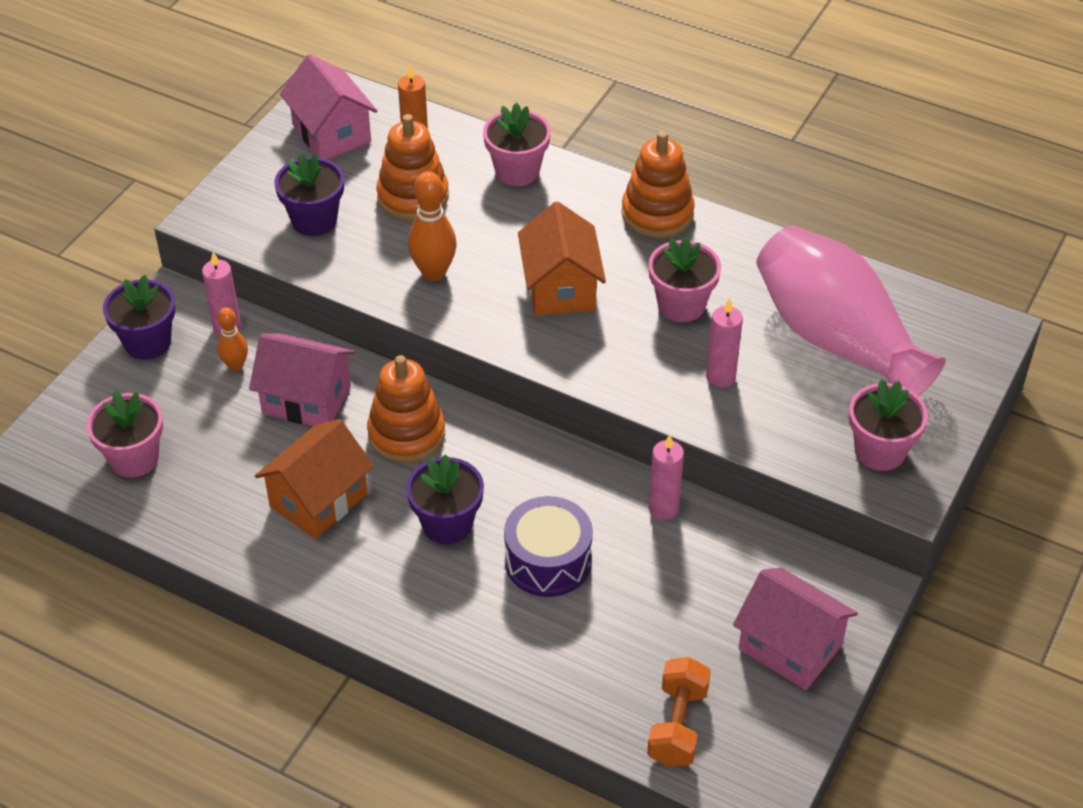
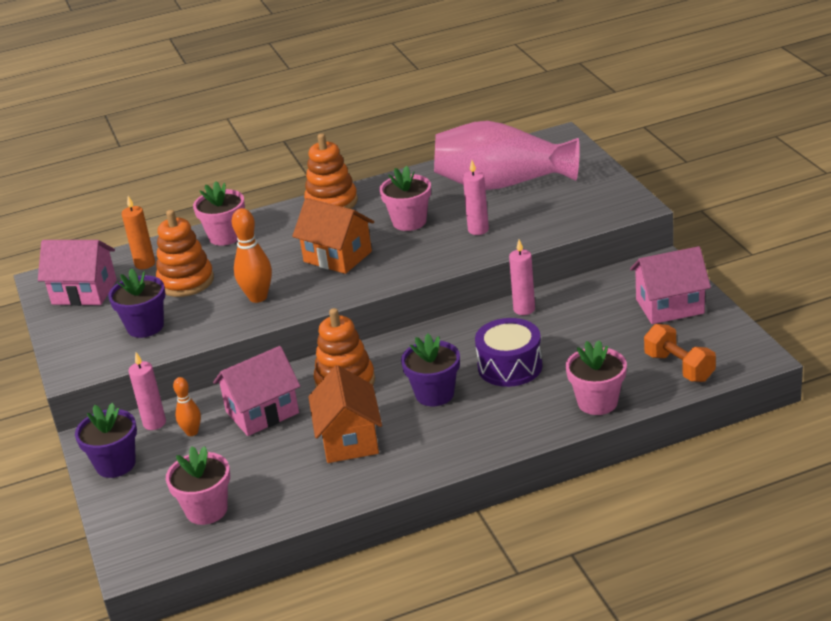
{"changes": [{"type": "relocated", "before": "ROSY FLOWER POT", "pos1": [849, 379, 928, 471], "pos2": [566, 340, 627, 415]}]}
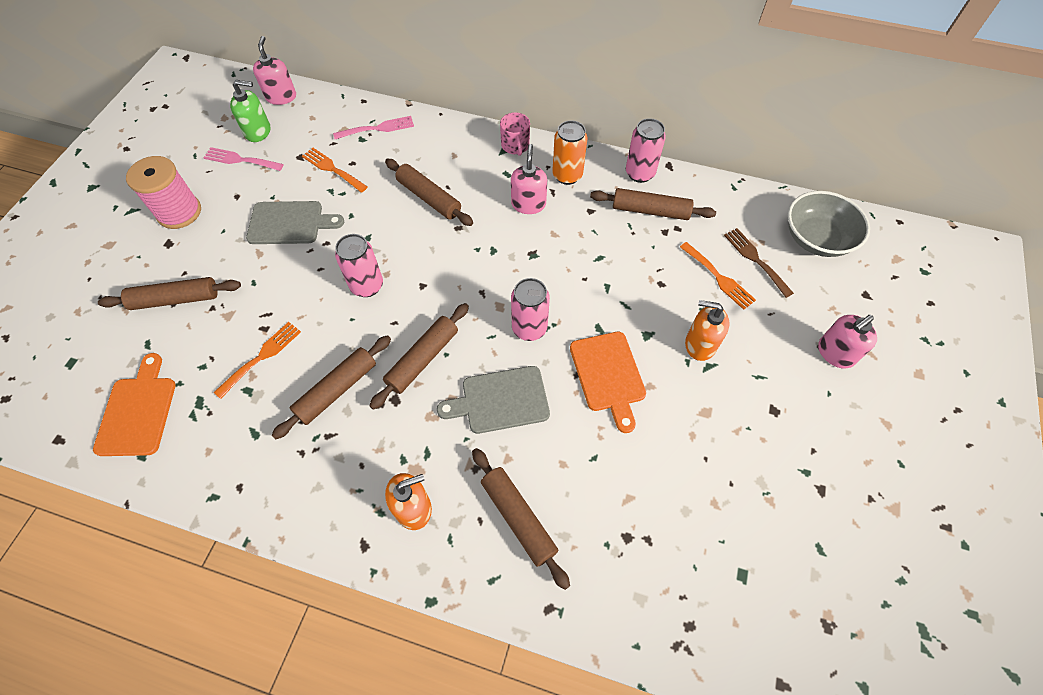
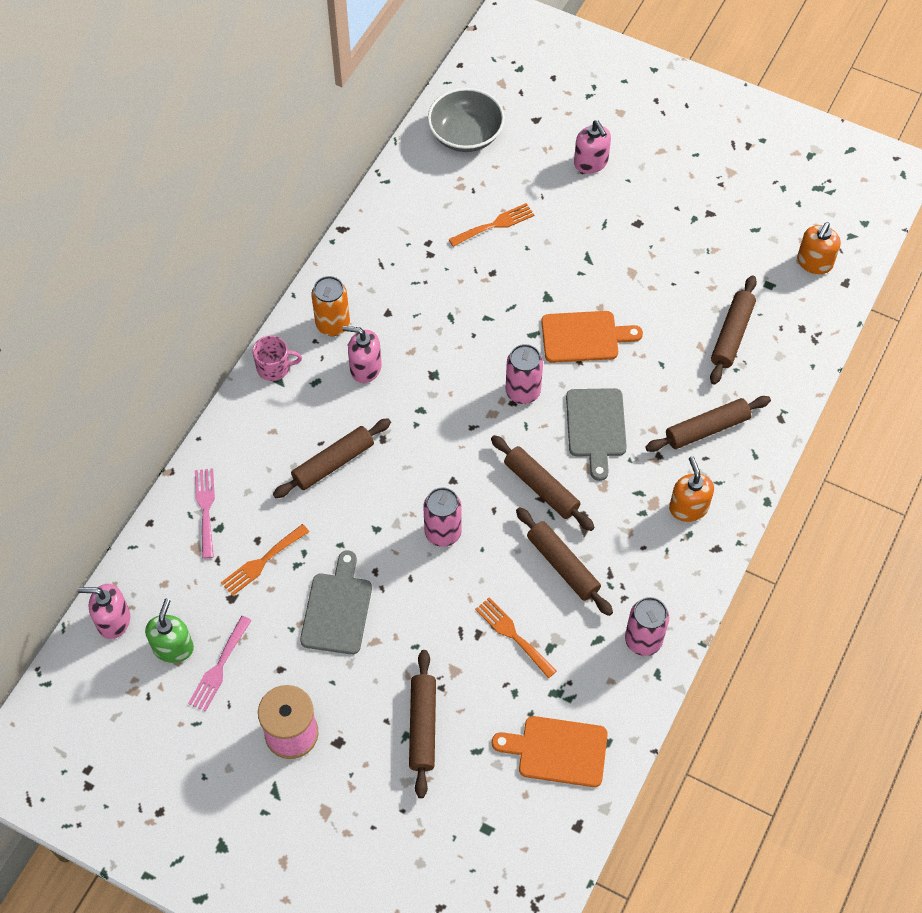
{"changes": [{"type": "relocated", "before": "DARK BROWN DOUGH ROLLER", "pos1": [590, 188, 716, 220], "pos2": [710, 275, 757, 385]}, {"type": "relocated", "before": "ROSY SODA CAN", "pos1": [626, 118, 666, 183], "pos2": [625, 597, 669, 656]}, {"type": "relocated", "before": "BRIGHT ORANGE SOAP PUMP", "pos1": [685, 300, 730, 361], "pos2": [797, 222, 841, 274]}, {"type": "missing", "before": "DARK BROWN FORK", "pos1": [724, 228, 794, 298]}]}
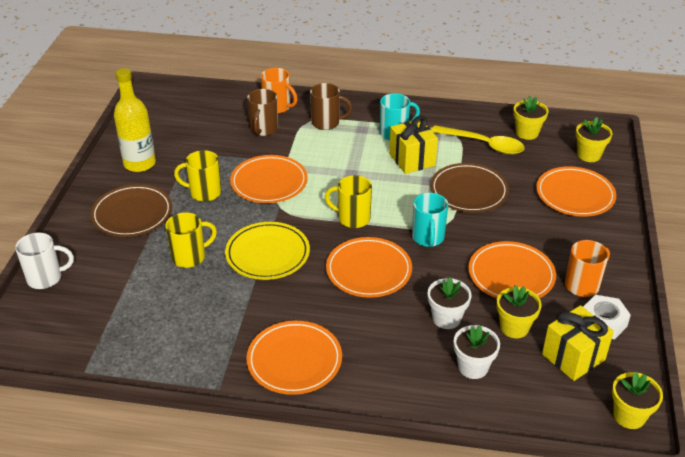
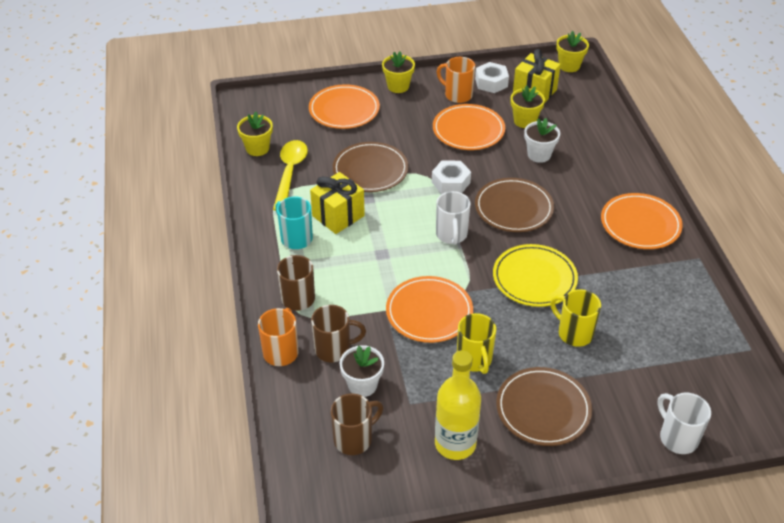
{"changes": [{"type": "colour", "before": "BRIGHT YELLOW TEA MUG", "after": "WHITE TEA MUG", "pos1": [325, 175, 372, 228], "pos2": [436, 191, 470, 245]}, {"type": "colour", "before": "BRIGHT ORANGE PLATE", "after": "DARK BROWN PLATE", "pos1": [326, 237, 412, 298], "pos2": [475, 178, 554, 232]}, {"type": "exchanged", "before": "TURQUOISE TEA MUG", "after": "WHITE HEX NUT", "pos1": [412, 193, 448, 247], "pos2": [432, 160, 471, 194]}, {"type": "relocated", "before": "WHITE FLOWER POT", "pos1": [454, 325, 500, 379], "pos2": [340, 345, 384, 397]}, {"type": "relocated", "before": "BRIGHT YELLOW FLOWER POT", "pos1": [576, 117, 612, 162], "pos2": [382, 51, 415, 93]}, {"type": "appeared", "after": "DARK BROWN TEA MUG", "pos2": [331, 393, 383, 455]}]}
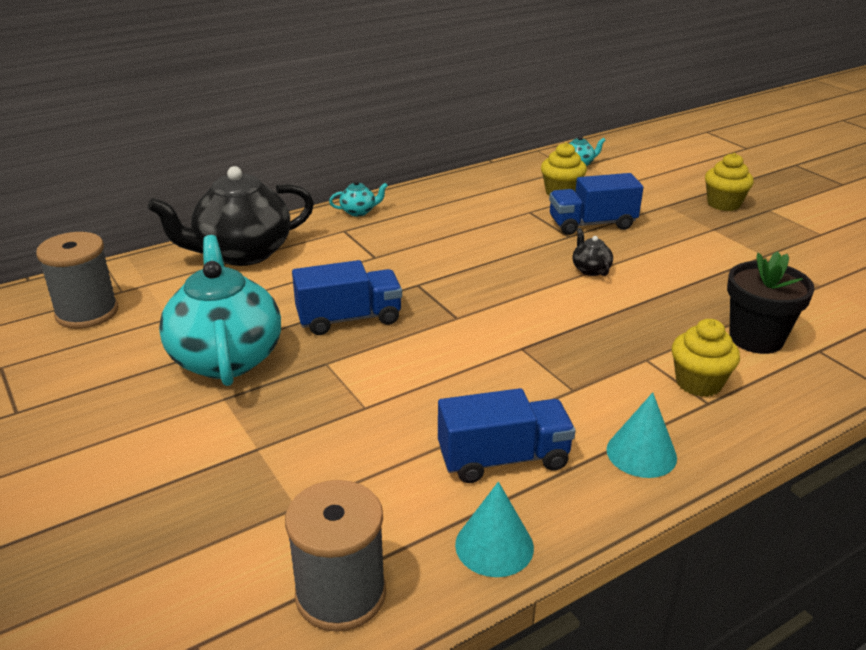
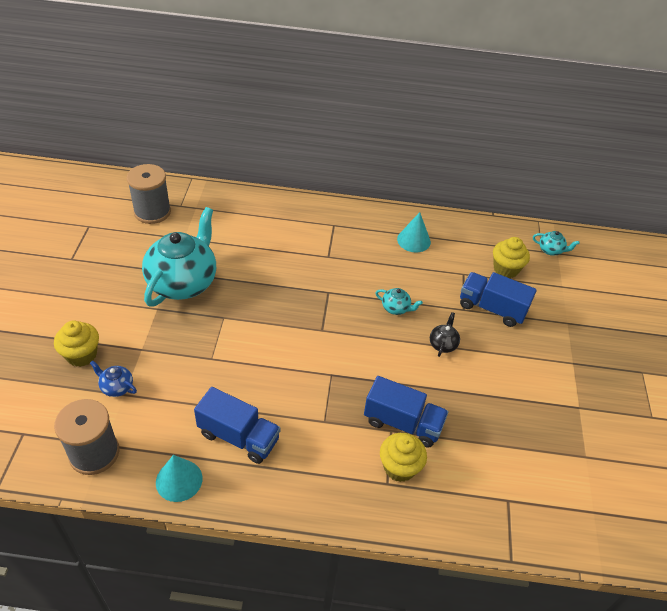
{"changes": [{"type": "missing", "before": "JET-BLACK TEA POT", "pos1": [147, 166, 314, 266]}, {"type": "relocated", "before": "BLUE TOY TRUCK", "pos1": [292, 260, 402, 335], "pos2": [364, 376, 449, 448]}, {"type": "relocated", "before": "TURQUOISE TEA POT", "pos1": [329, 180, 388, 216], "pos2": [376, 288, 423, 315]}, {"type": "relocated", "before": "TURQUOISE CONE SHAPE", "pos1": [606, 392, 677, 478], "pos2": [397, 212, 431, 252]}, {"type": "relocated", "before": "BRIGHT YELLOW MUFFIN", "pos1": [705, 153, 754, 211], "pos2": [54, 320, 99, 367]}, {"type": "missing", "before": "JET-BLACK FLOWER POT", "pos1": [727, 251, 815, 354]}, {"type": "appeared", "after": "BLUE TEA POT", "pos2": [90, 360, 137, 397]}]}
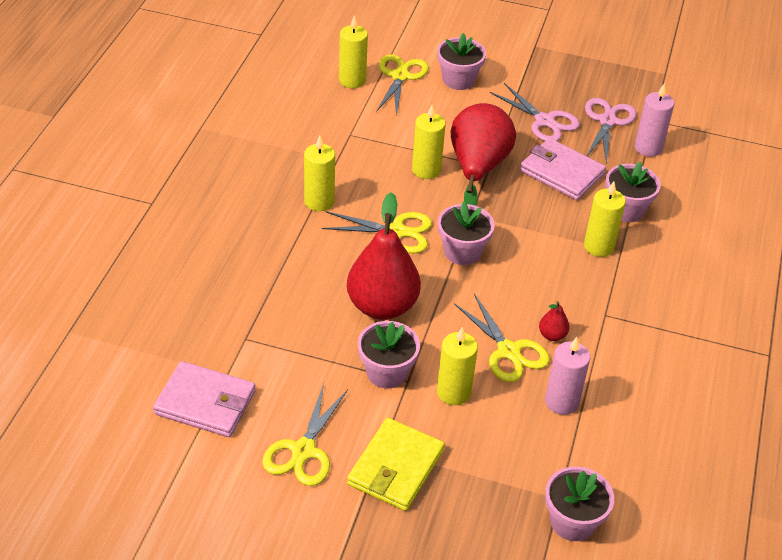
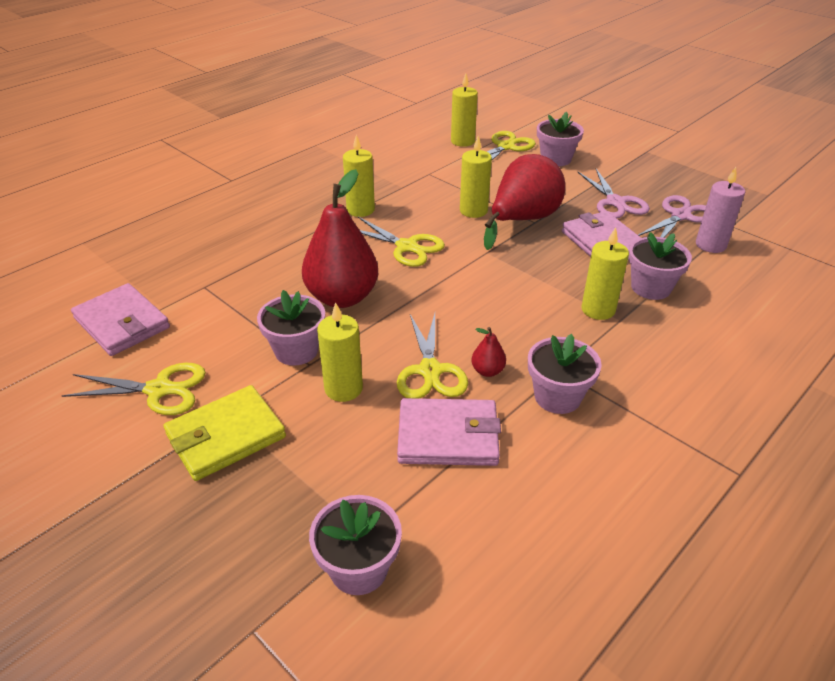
{"changes": [{"type": "spun", "before": "BRIGHT YELLOW PAIR OF SCISSORS", "pos1": [262, 383, 348, 486], "pos2": [62, 363, 206, 415], "turn": -135}, {"type": "relocated", "before": "ROSY FLOWER POT", "pos1": [438, 202, 495, 265], "pos2": [528, 334, 602, 414]}, {"type": "exchanged", "before": "ROSY CANDLE", "after": "ROSY CARD WALLET", "pos1": [545, 337, 590, 415], "pos2": [397, 398, 501, 466]}]}
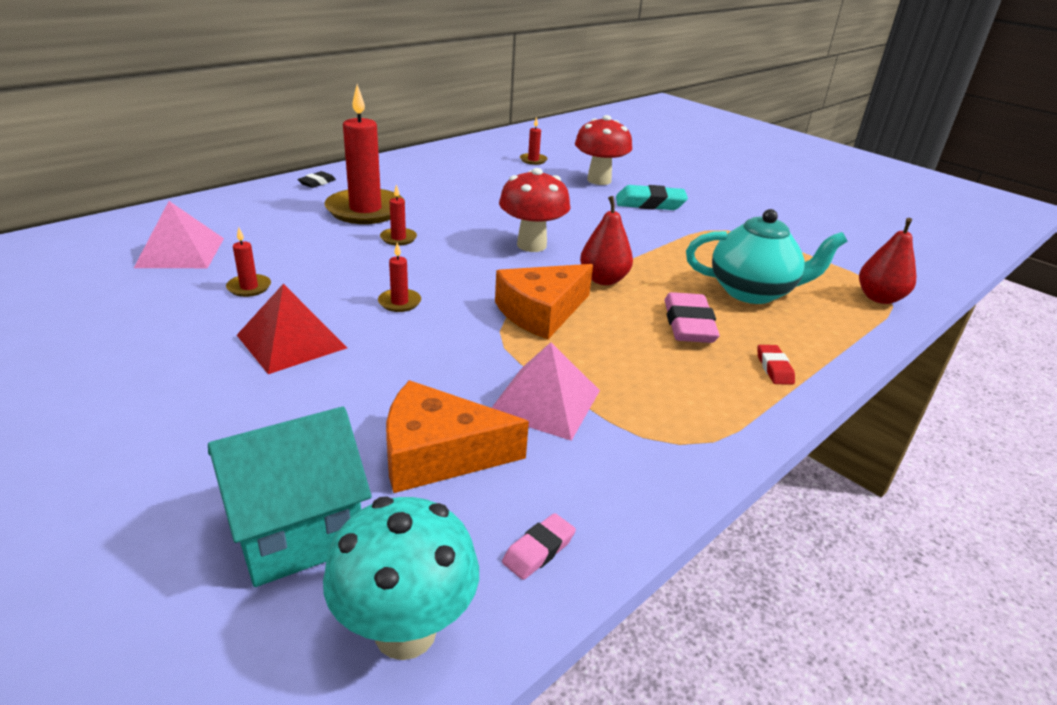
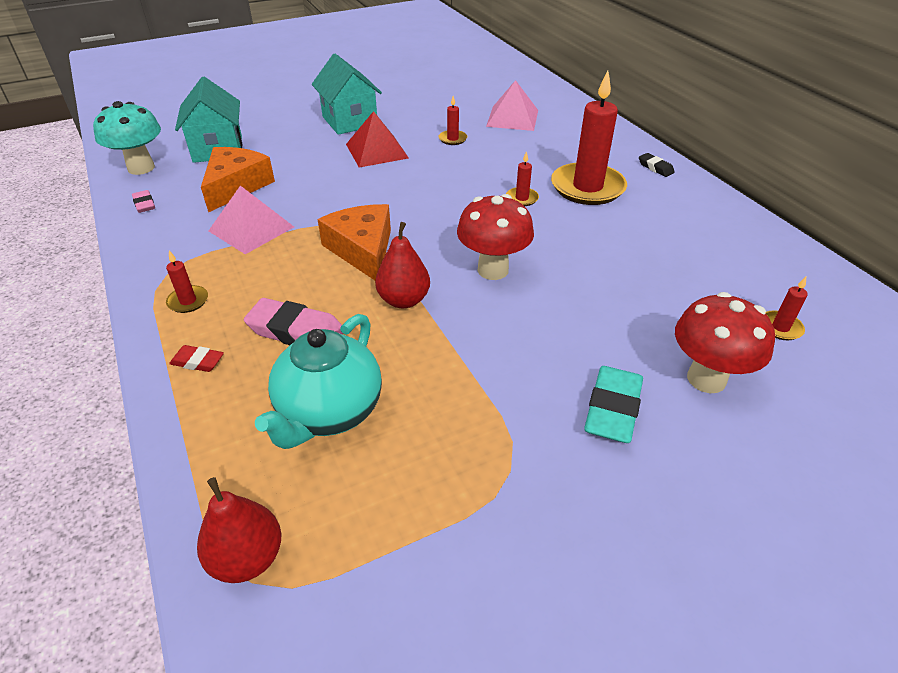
{"changes": [{"type": "relocated", "before": "CRIMSON CANDLE", "pos1": [378, 242, 421, 312], "pos2": [166, 251, 208, 313]}, {"type": "appeared", "after": "TURQUOISE HOUSE", "pos2": [312, 54, 382, 135]}]}
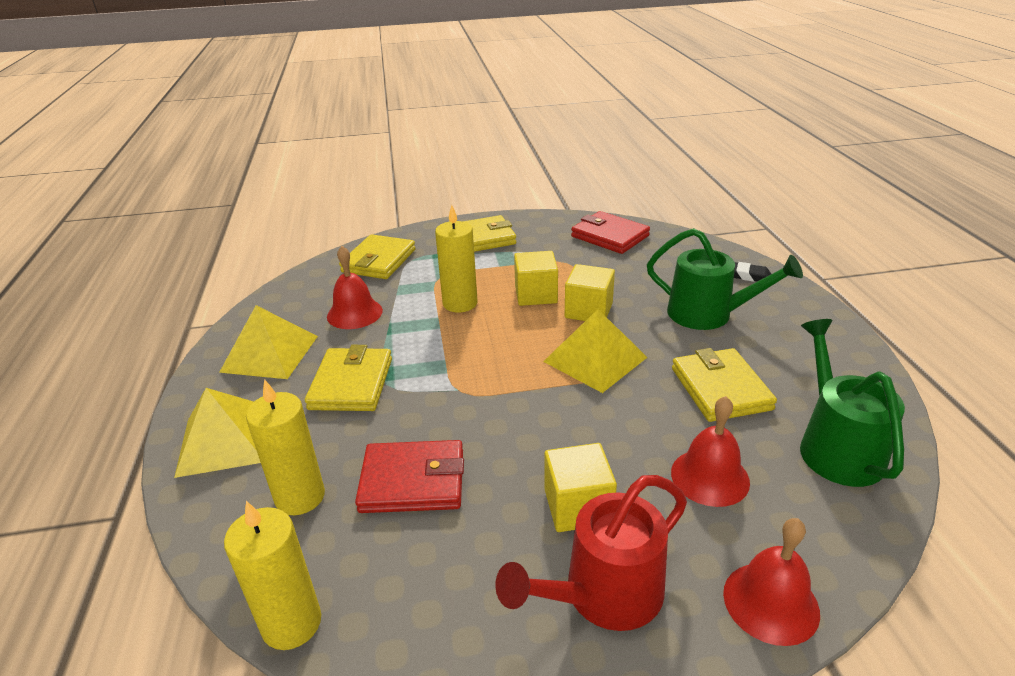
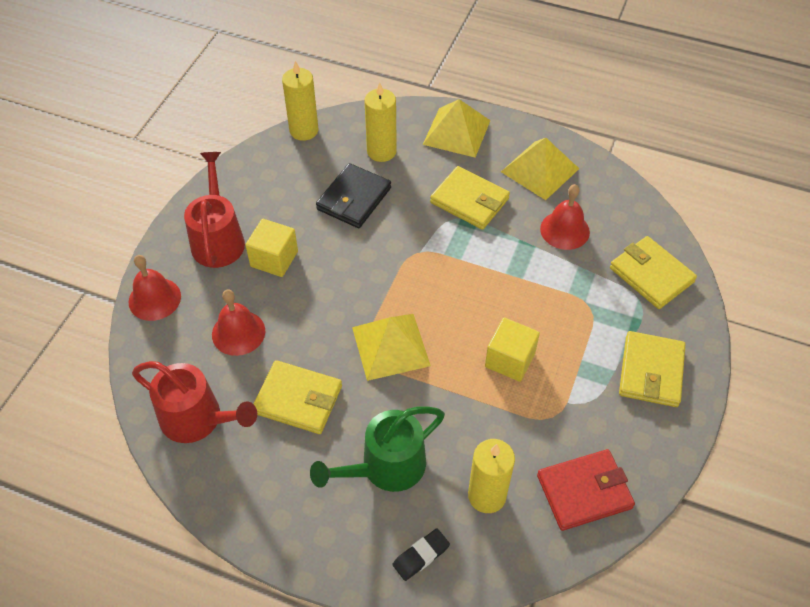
{"changes": [{"type": "colour", "before": "CRIMSON CARD WALLET", "after": "JET-BLACK CARD WALLET", "pos1": [355, 440, 464, 513], "pos2": [316, 163, 391, 228]}, {"type": "relocated", "before": "BRIGHT YELLOW CANDLE", "pos1": [435, 205, 478, 313], "pos2": [468, 439, 515, 513]}, {"type": "missing", "before": "BRIGHT YELLOW BLOCK", "pos1": [565, 264, 615, 321]}, {"type": "colour", "before": "EMERALD WATERING CAN", "after": "CRIMSON WATERING CAN", "pos1": [800, 319, 905, 487], "pos2": [132, 361, 257, 443]}]}
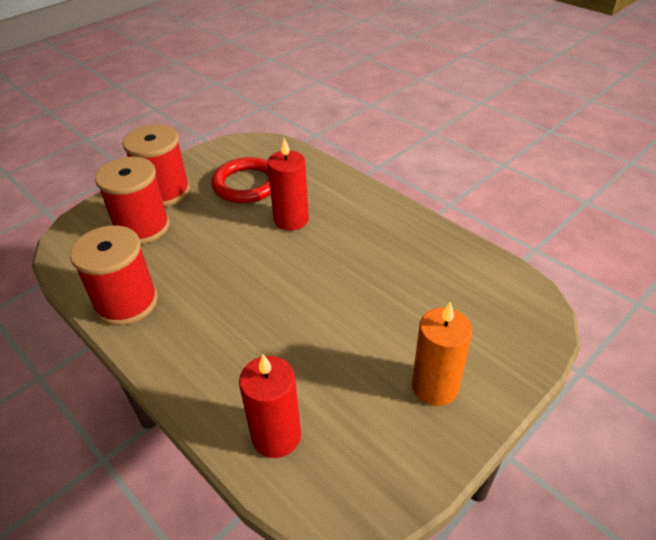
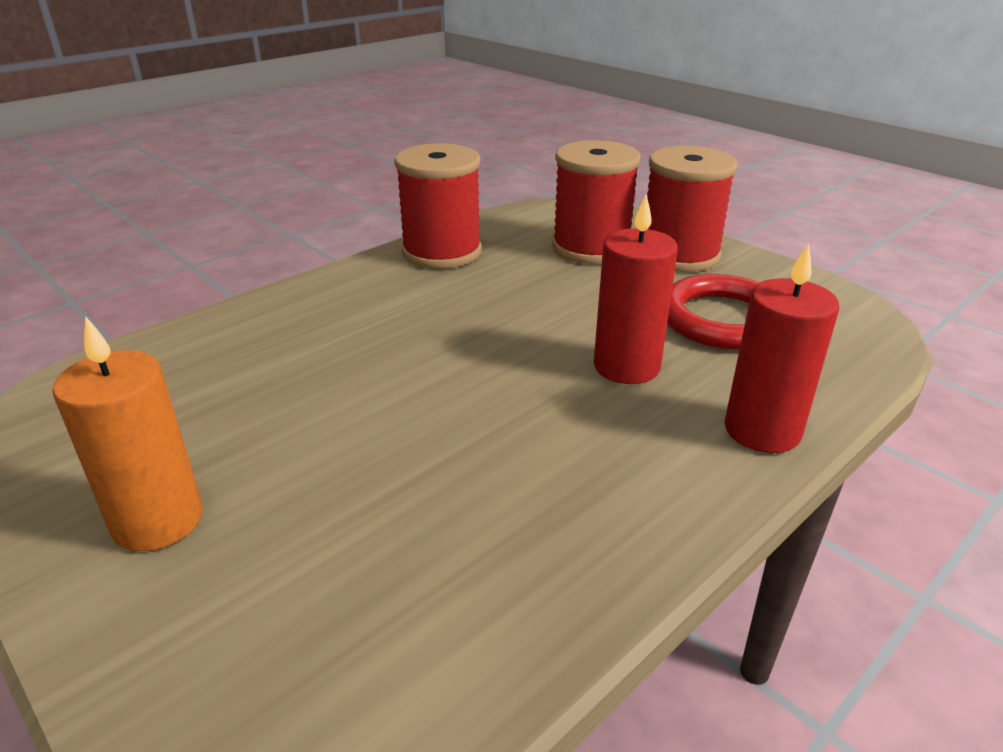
{"changes": [{"type": "relocated", "before": "CRIMSON CANDLE", "pos1": [239, 354, 301, 458], "pos2": [724, 243, 839, 453]}]}
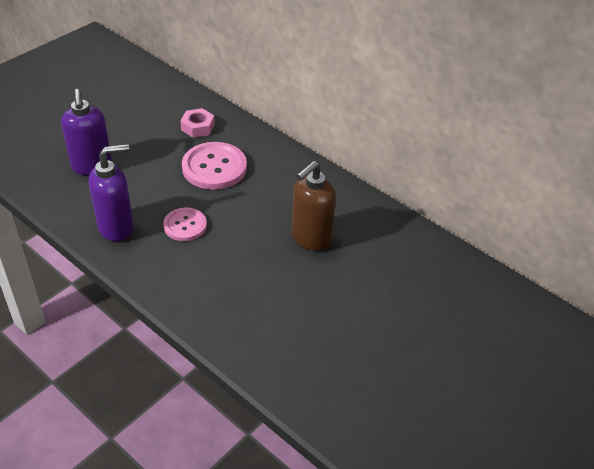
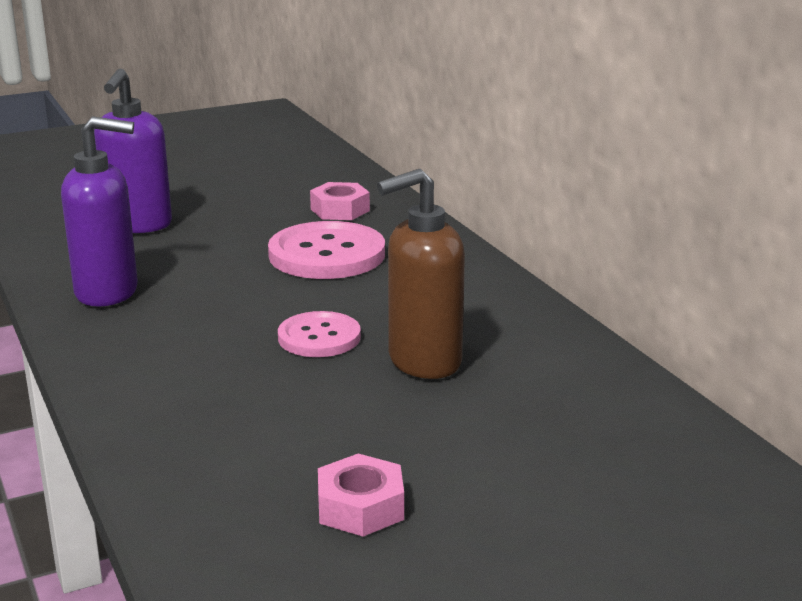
{"changes": [{"type": "relocated", "before": "ROSY BUTTON", "pos1": [163, 208, 207, 241], "pos2": [278, 311, 361, 357]}, {"type": "appeared", "after": "ROSY HEX NUT", "pos2": [318, 453, 404, 537]}]}
